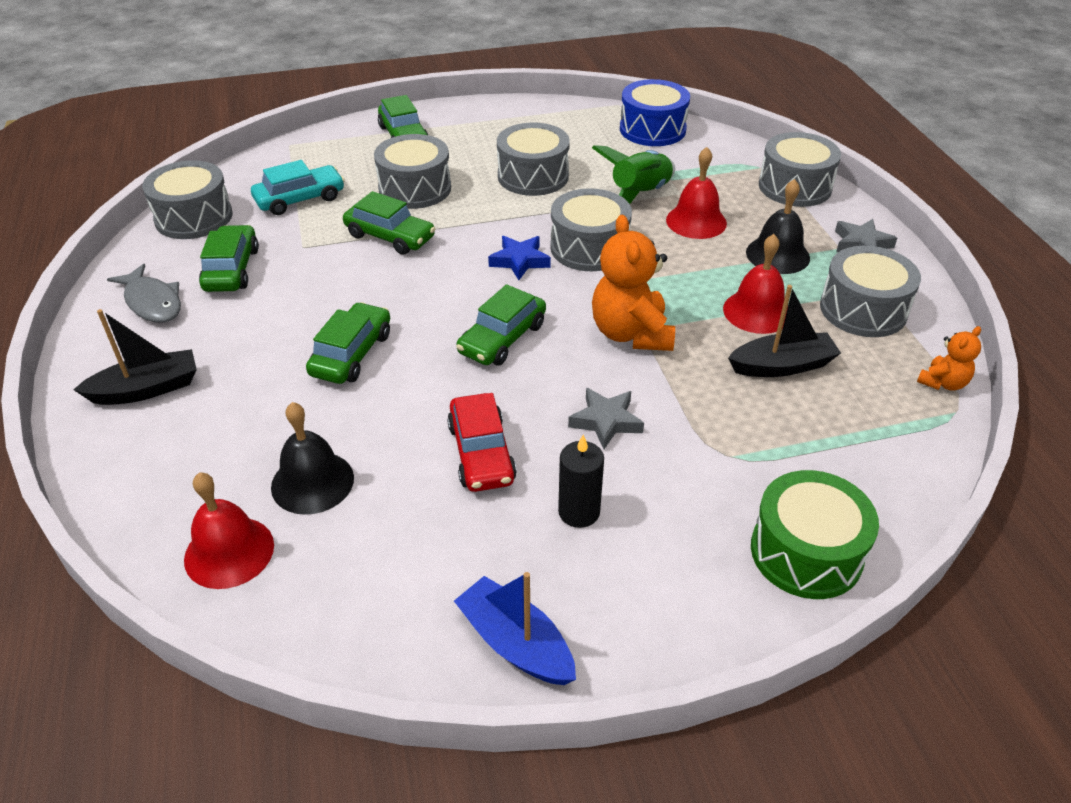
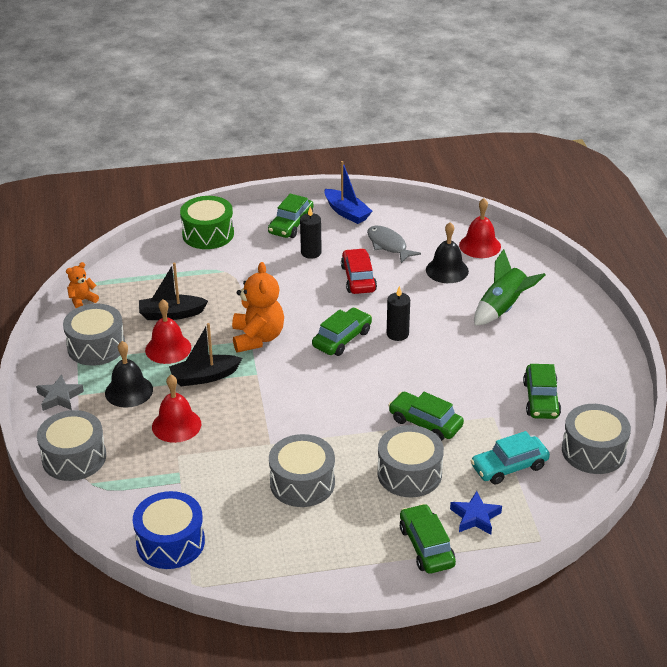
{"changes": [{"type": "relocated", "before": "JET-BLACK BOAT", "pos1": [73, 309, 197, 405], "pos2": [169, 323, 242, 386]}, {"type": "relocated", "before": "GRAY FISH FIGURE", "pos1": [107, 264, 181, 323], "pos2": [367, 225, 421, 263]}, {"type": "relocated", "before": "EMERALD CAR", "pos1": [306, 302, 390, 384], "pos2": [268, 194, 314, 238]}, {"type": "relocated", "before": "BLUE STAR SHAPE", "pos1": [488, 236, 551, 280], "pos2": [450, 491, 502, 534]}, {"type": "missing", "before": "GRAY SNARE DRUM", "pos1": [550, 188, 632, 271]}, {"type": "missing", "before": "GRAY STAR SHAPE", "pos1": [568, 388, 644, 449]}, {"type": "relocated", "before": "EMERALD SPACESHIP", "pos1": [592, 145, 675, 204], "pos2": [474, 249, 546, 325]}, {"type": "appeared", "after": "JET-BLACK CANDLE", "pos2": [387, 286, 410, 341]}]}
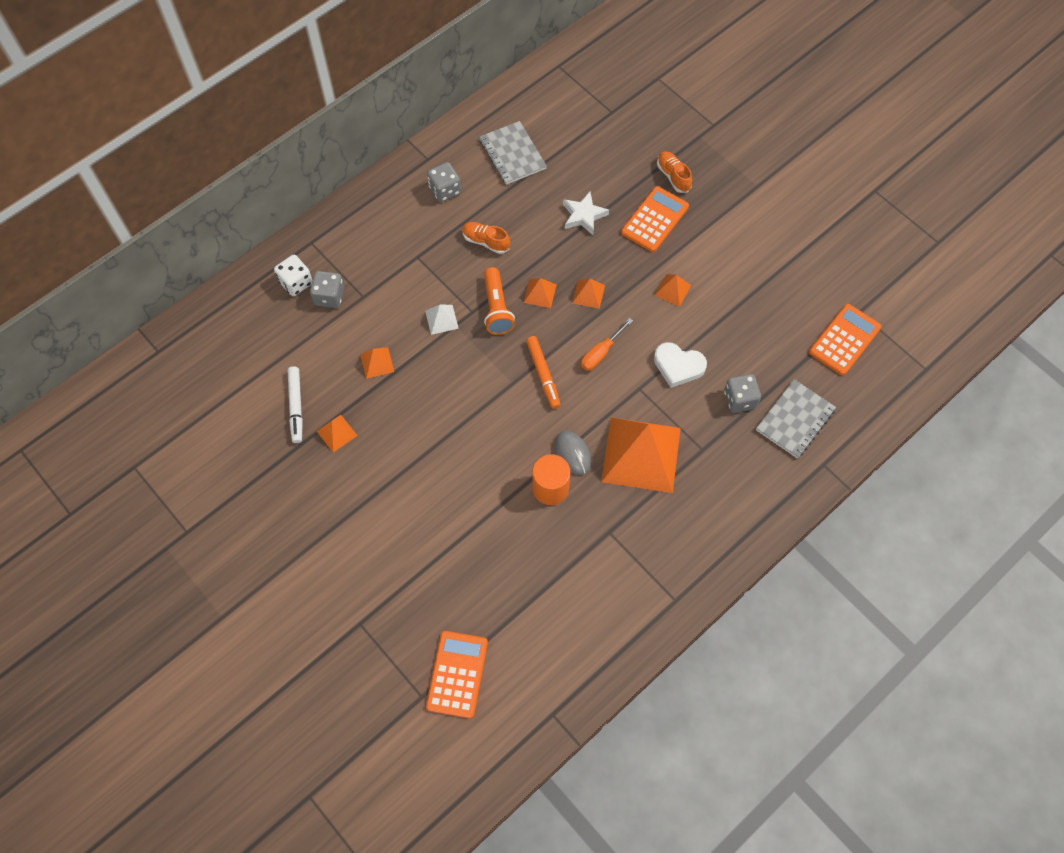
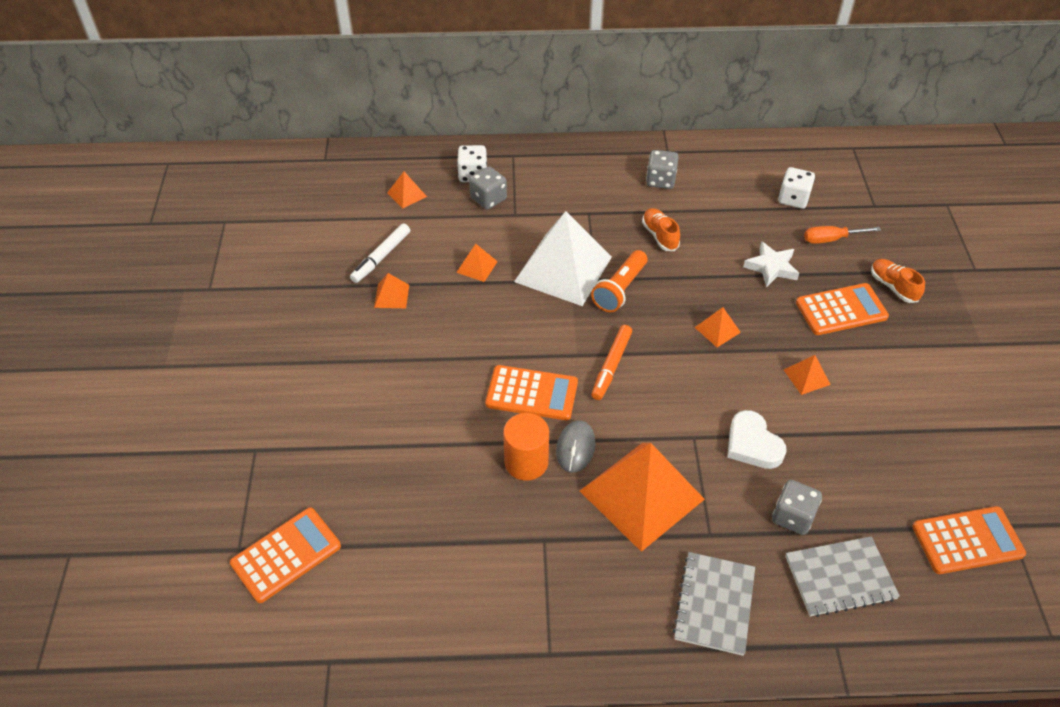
{"changes": [{"type": "size", "before": "WHITE PYRAMID SHAPE", "pos1": [425, 305, 459, 335], "pos2": [514, 211, 612, 306], "scale": 2.39}, {"type": "relocated", "before": "GRAY EXERCISE BOOK", "pos1": [480, 121, 547, 185], "pos2": [673, 552, 755, 656]}, {"type": "relocated", "before": "BRIGHT ORANGE PYRAMID SHAPE", "pos1": [524, 278, 557, 308], "pos2": [387, 172, 427, 209]}, {"type": "relocated", "before": "BRIGHT ORANGE FLAT SCREWDRIVER", "pos1": [581, 318, 633, 371], "pos2": [804, 226, 881, 244]}, {"type": "spun", "before": "BRIGHT ORANGE SNEAKER", "pos1": [657, 151, 692, 193], "pos2": [871, 259, 925, 303], "turn": -45}, {"type": "appeared", "after": "BRIGHT ORANGE CALCULATOR", "pos2": [485, 365, 578, 420]}, {"type": "appeared", "after": "WHITE GAME DIE", "pos2": [778, 167, 815, 209]}]}
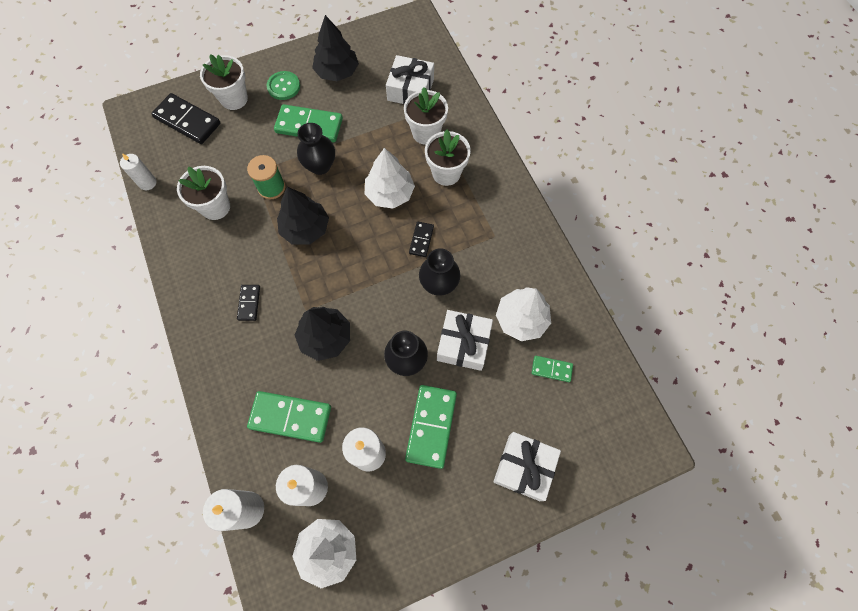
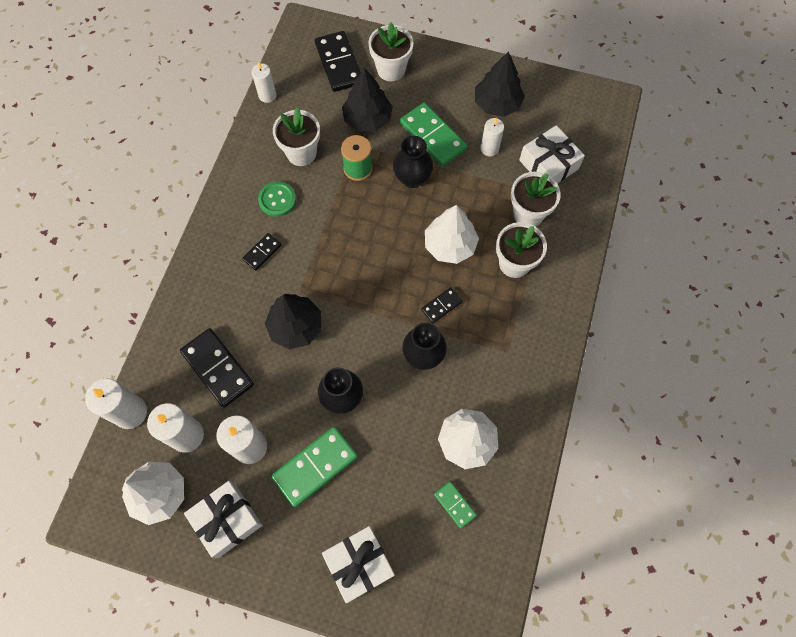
{"changes": [{"type": "colour", "before": "EMERALD DOMINO", "after": "JET-BLACK DOMINO", "pos1": [247, 391, 331, 443], "pos2": [180, 328, 254, 408]}, {"type": "relocated", "before": "EMERALD BUTTON", "pos1": [267, 71, 300, 100], "pos2": [258, 182, 296, 217]}, {"type": "relocated", "before": "JET-BLACK FIR TREE", "pos1": [277, 187, 329, 244], "pos2": [342, 68, 393, 131]}, {"type": "relocated", "before": "WHITE GIFT", "pos1": [437, 310, 493, 371], "pos2": [184, 481, 262, 558]}, {"type": "appeared", "after": "WHITE CANDLE", "pos2": [481, 117, 504, 156]}]}
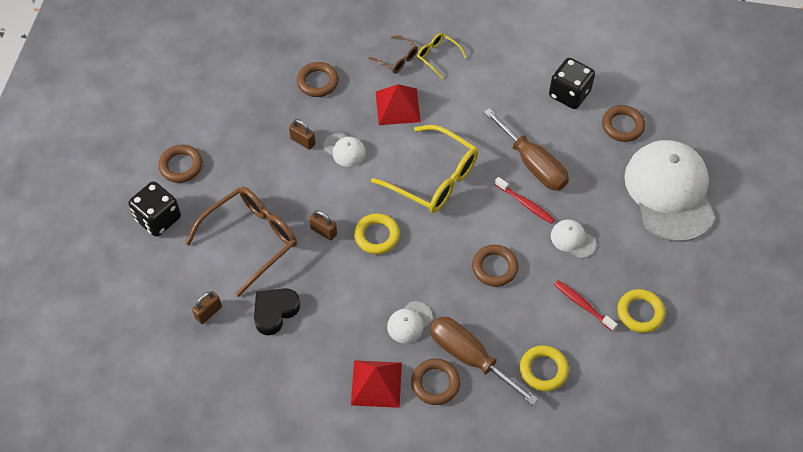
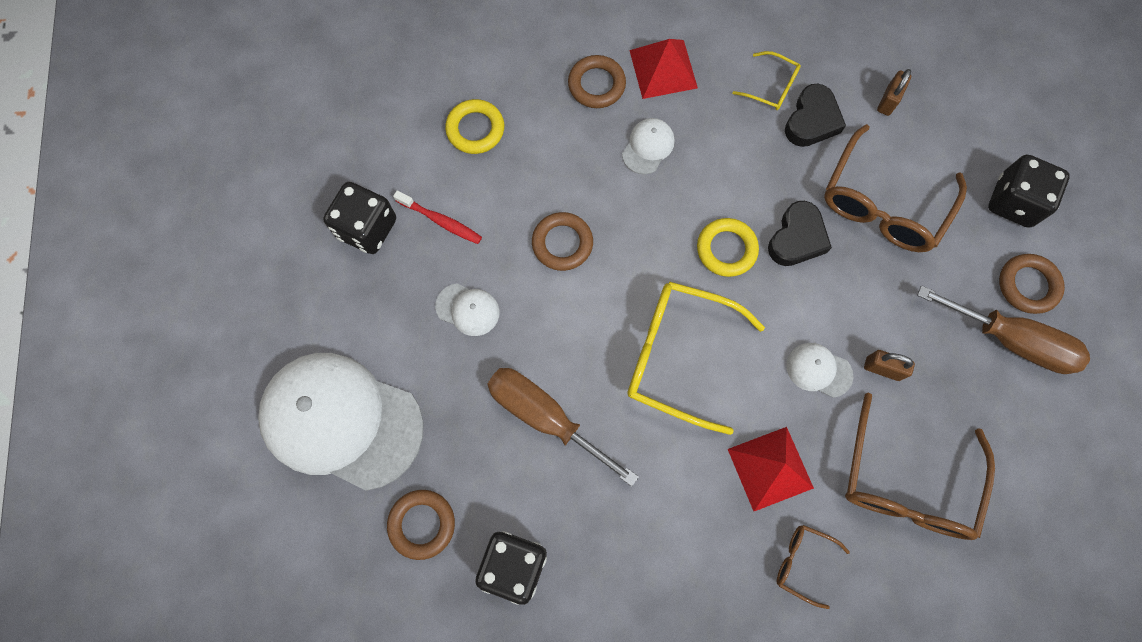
{"changes": [{"type": "exchanged", "before": "DARK BROWN RING", "after": "DARK BROWN EYEGLASSES", "pos1": [297, 62, 339, 97], "pos2": [845, 393, 995, 540]}, {"type": "exchanged", "before": "DARK BROWN LOCK", "after": "JET-BLACK HEART SHAPE", "pos1": [309, 210, 337, 241], "pos2": [768, 201, 832, 266]}, {"type": "relocated", "before": "BRIGHT YELLOW EYEGLASSES", "pos1": [417, 33, 467, 79], "pos2": [733, 51, 801, 110]}, {"type": "relocated", "before": "DARK BROWN FLAT SCREWDRIVER", "pos1": [430, 317, 538, 405], "pos2": [917, 286, 1090, 374]}, {"type": "missing", "before": "CRIMSON DENTAL BRUSH", "pos1": [495, 177, 555, 224]}, {"type": "exchanged", "before": "BRIGHT YELLOW RING", "after": "JET-BLACK GAME DIE", "pos1": [617, 289, 665, 333], "pos2": [323, 182, 396, 254]}, {"type": "spun", "before": "WHITE BASEBALL CAP", "pos1": [624, 140, 715, 242], "pos2": [258, 353, 424, 491], "turn": 135}]}
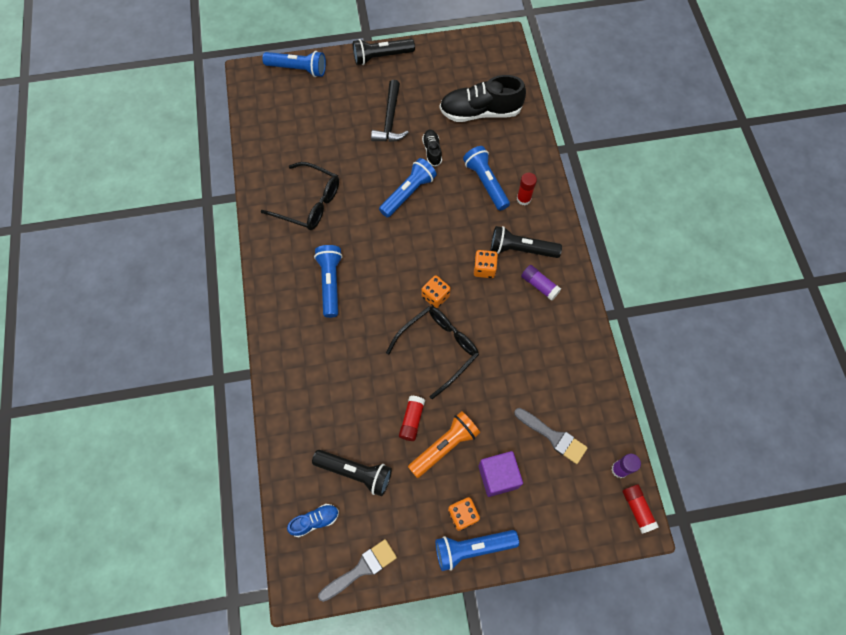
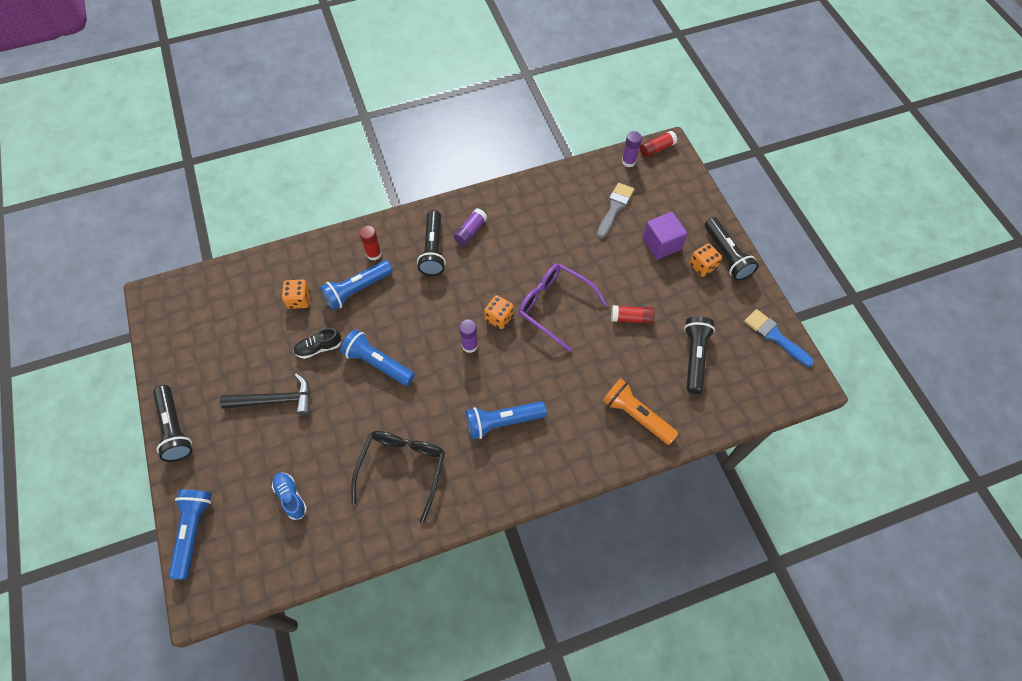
{"changes": [{"type": "relocated", "before": "BLUE SNEAKER", "pos1": [287, 504, 339, 537], "pos2": [272, 472, 307, 520]}, {"type": "colour", "before": "GRAY PAINT BRUSH", "after": "BLUE PAINT BRUSH", "pos1": [318, 539, 397, 602], "pos2": [744, 309, 814, 367]}, {"type": "colour", "before": "JET-BLACK EYEGLASSES", "after": "PURPLE EYEGLASSES", "pos1": [386, 306, 479, 399], "pos2": [518, 264, 608, 352]}, {"type": "relocated", "before": "BRIGHT ORANGE FLASHLIGHT", "pos1": [408, 411, 480, 478], "pos2": [602, 378, 678, 445]}, {"type": "colour", "before": "BLUE FLASHLIGHT", "after": "JET-BLACK FLASHLIGHT", "pos1": [435, 530, 519, 571], "pos2": [705, 217, 759, 281]}, {"type": "missing", "before": "JET-BLACK SNEAKER", "pos1": [440, 75, 526, 122]}, {"type": "relocated", "before": "BRIGHT ORANGE GAME DIE", "pos1": [474, 250, 498, 278], "pos2": [282, 279, 310, 309]}, {"type": "appeared", "after": "PURPLE STICK OF GLUE", "pos2": [459, 319, 478, 353]}]}
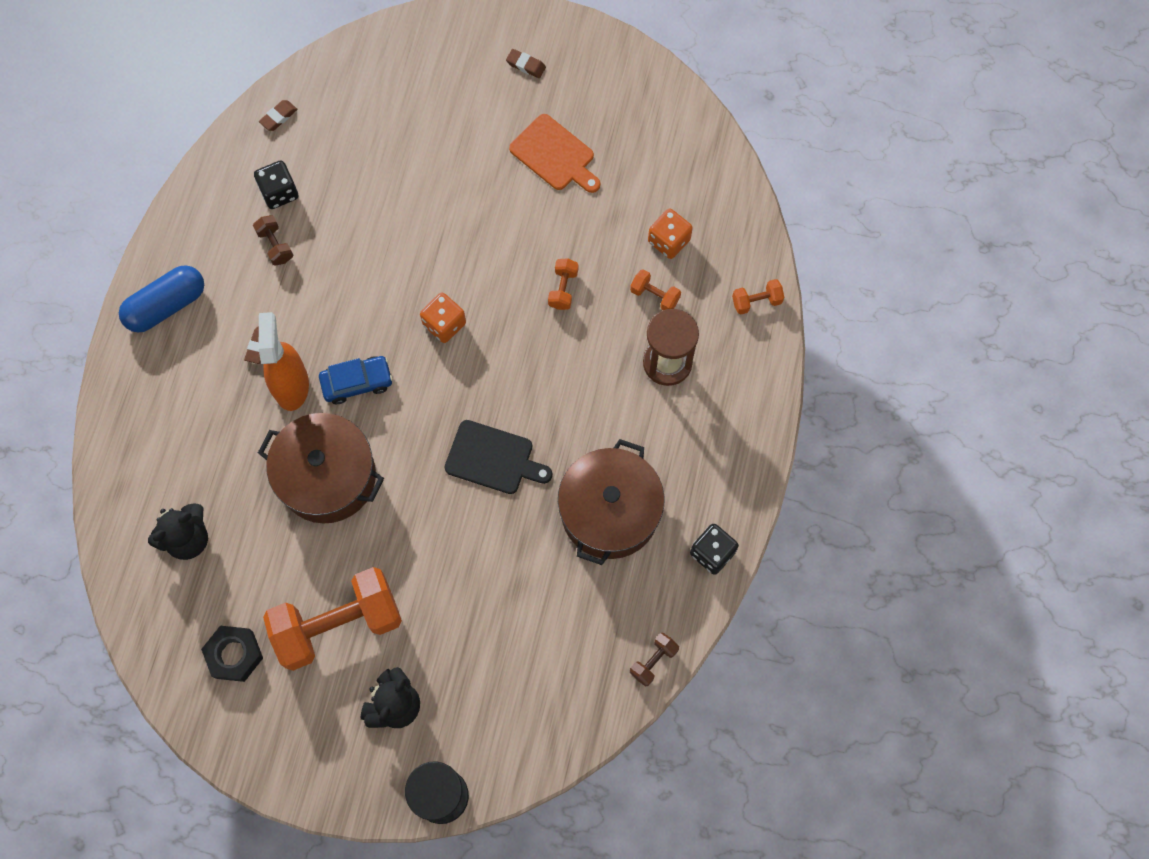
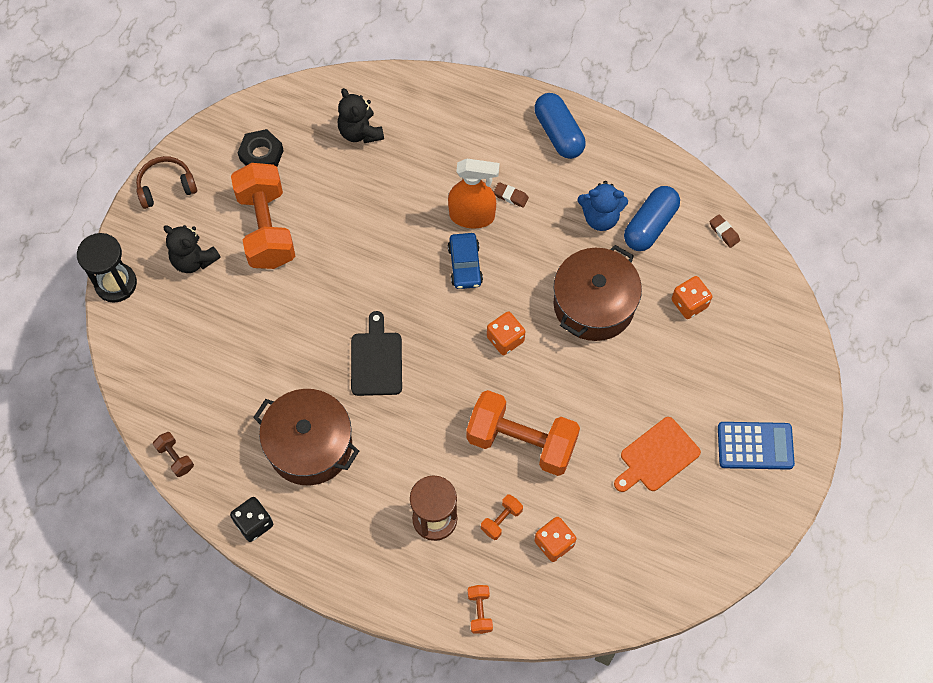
{"changes": [{"type": "exchanged", "before": "DARK BROWN HAND WEIGHT", "after": "BLUE TEDDY", "pos1": [253, 215, 293, 266], "pos2": [577, 181, 628, 231]}, {"type": "exchanged", "before": "JET-BLACK GAME DIE", "after": "BLUE PILL", "pos1": [254, 161, 299, 209], "pos2": [624, 186, 680, 251]}, {"type": "relocated", "before": "DARK BROWN STOCKPOT", "pos1": [258, 413, 384, 524], "pos2": [554, 245, 642, 341]}, {"type": "spun", "before": "JET-BLACK CHOPPING BOARD", "pos1": [444, 420, 552, 494], "pos2": [351, 311, 402, 396], "turn": 150}, {"type": "exchanged", "before": "DARK BROWN ERASER", "after": "BLUE CALCULATOR", "pos1": [506, 49, 546, 78], "pos2": [718, 422, 795, 470]}, {"type": "size", "before": "BRIGHT ORANGE HAND WEIGHT", "pos1": [548, 258, 578, 310], "pos2": [467, 390, 580, 476], "scale": 2.42}, {"type": "appeared", "after": "DARK BROWN OVER-EAR HEADPHONES", "pos2": [136, 156, 197, 209]}, {"type": "appeared", "after": "BRIGHT ORANGE GAME DIE", "pos2": [672, 276, 712, 319]}]}
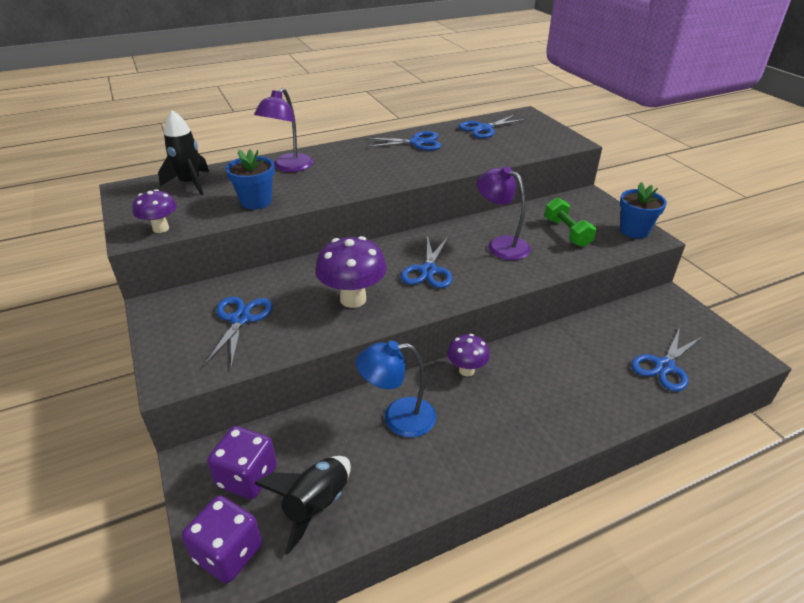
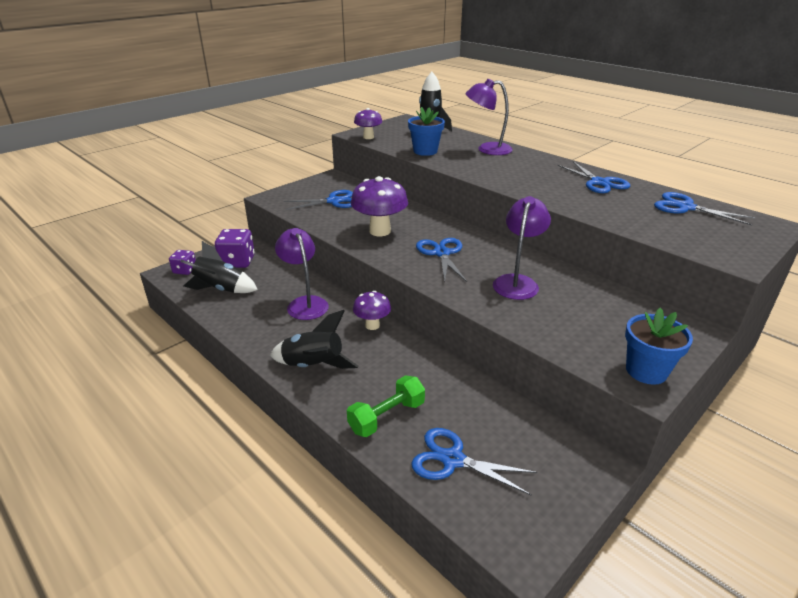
{"changes": [{"type": "size", "before": "PURPLE GAME DIE", "pos1": [182, 495, 262, 583], "pos2": [169, 250, 196, 275], "scale": 0.61}, {"type": "colour", "before": "BLUE DESK LAMP", "after": "PURPLE DESK LAMP", "pos1": [356, 341, 436, 437], "pos2": [275, 228, 329, 320]}, {"type": "spun", "before": "BLUE PAIR OF SCISSORS", "pos1": [401, 235, 453, 288], "pos2": [416, 238, 467, 282], "turn": 90}, {"type": "relocated", "before": "EMERALD HAND WEIGHT", "pos1": [545, 198, 596, 247], "pos2": [347, 375, 425, 437]}, {"type": "appeared", "after": "JET-BLACK SPACESHIP", "pos2": [270, 310, 358, 369]}]}
